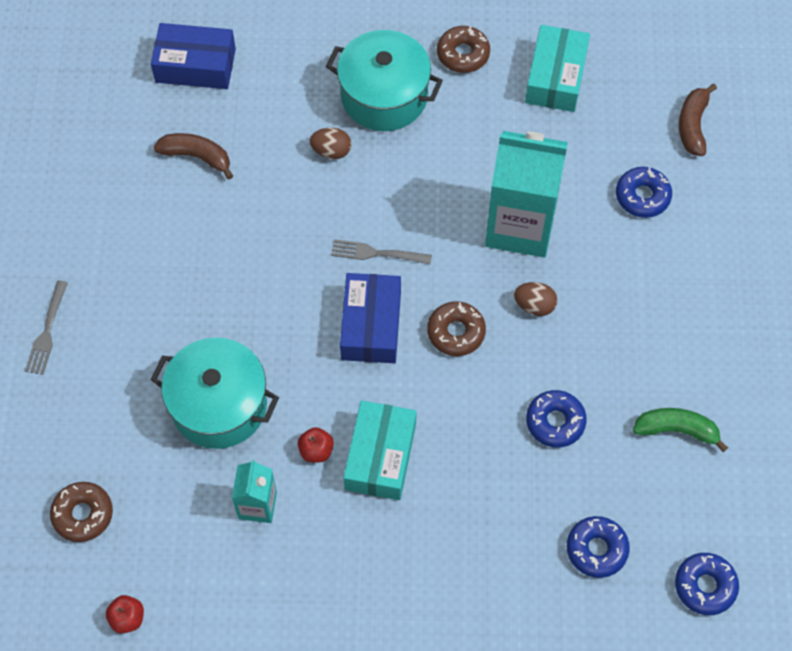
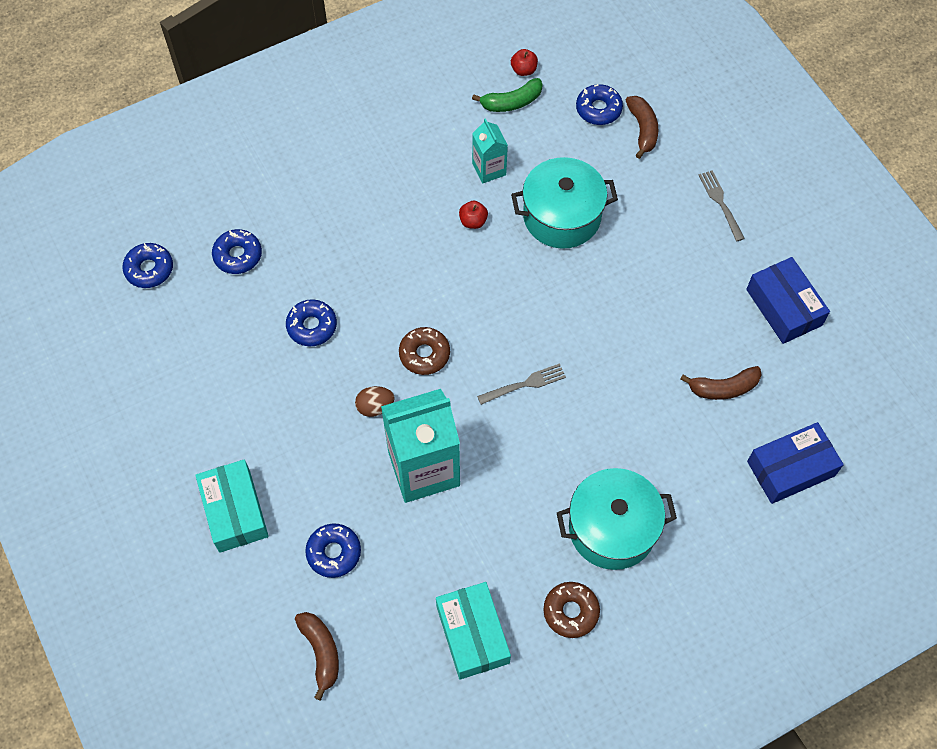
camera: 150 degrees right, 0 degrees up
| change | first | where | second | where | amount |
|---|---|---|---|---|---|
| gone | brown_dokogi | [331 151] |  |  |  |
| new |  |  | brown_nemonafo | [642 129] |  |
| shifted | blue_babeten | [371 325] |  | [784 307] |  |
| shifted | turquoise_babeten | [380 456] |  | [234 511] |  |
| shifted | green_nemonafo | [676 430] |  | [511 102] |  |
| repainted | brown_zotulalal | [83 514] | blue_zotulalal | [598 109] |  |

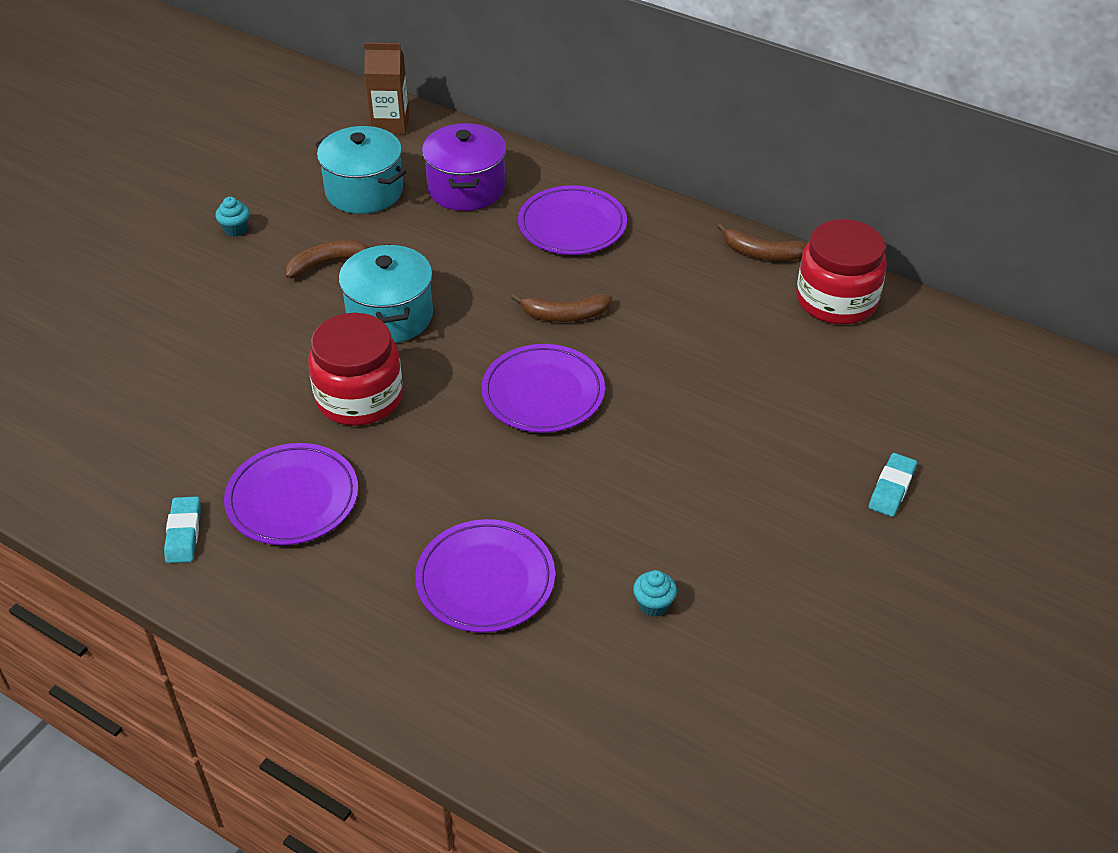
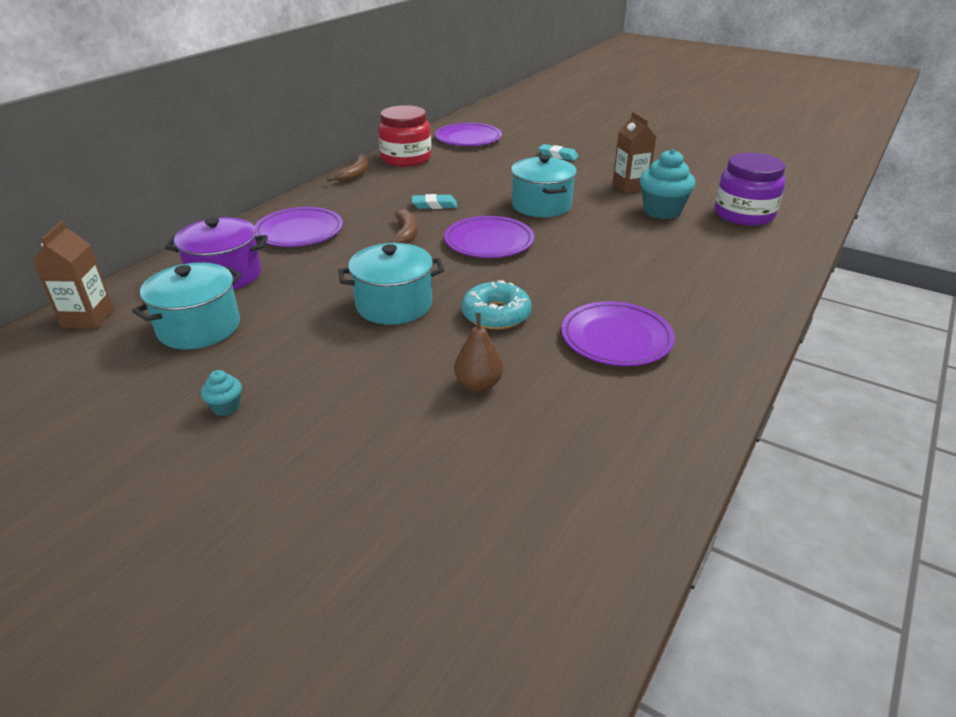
camera: 90 degrees left, 10 degrees down
| change | first | where | second | where | amount |
|---|---|---|---|---|---|
| gone | brown_nemonafo | [328 263] |  |  |  |
| new |  |  | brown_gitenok | [478 384] |  |
| new |  |  | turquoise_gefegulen | [541 205] |  |
| new |  |  | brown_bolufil | [630 187] |  |
| new |  |  | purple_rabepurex | [744 214] |  |
| shifted | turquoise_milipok | [184 533] |  | [434 205] |  |
| shifted | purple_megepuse | [485 580] |  | [468 139] |  |
| swapped | red_rabepurex | [359 397] | turquoise_zotulalal | [496 314] |  |
| scaled | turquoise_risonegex | [653 605] |  | [662 211] | x2.11 |

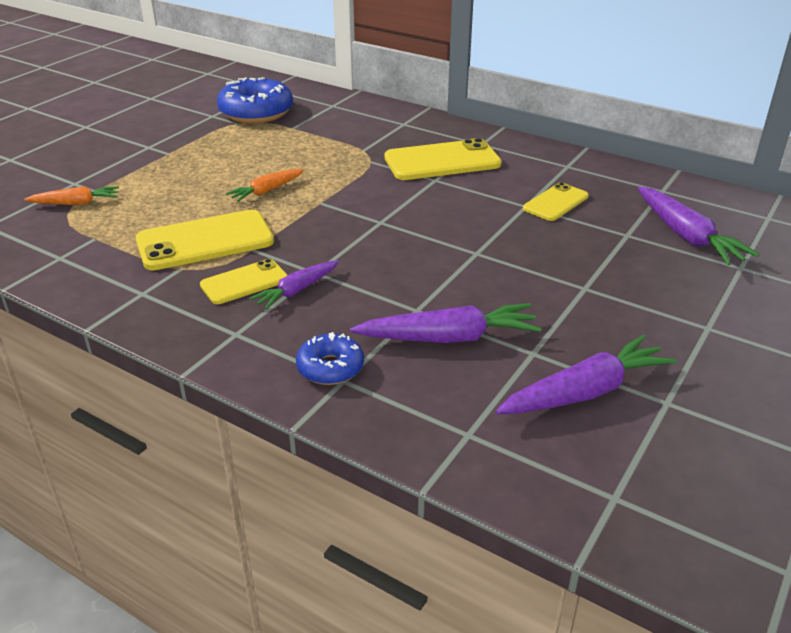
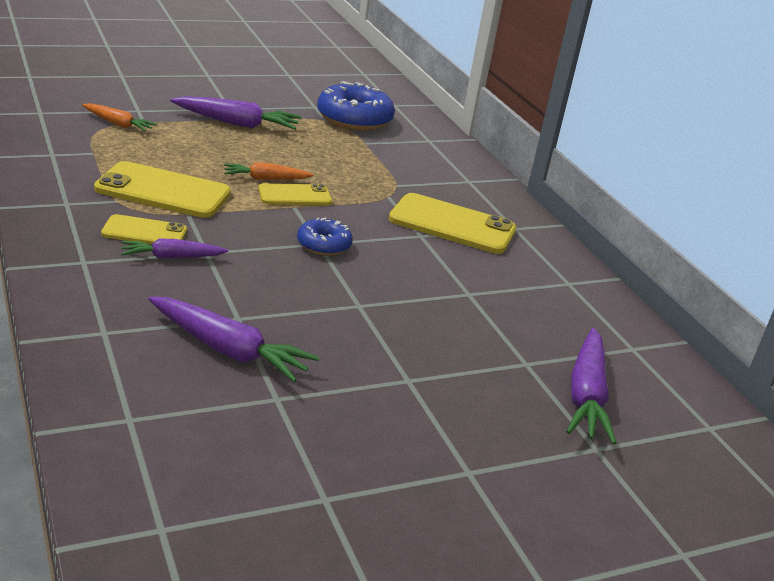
camera: 30 degrees right, 5 degrees down
| change | first | where | second | where | amount |
|---|---|---|---|---|---|
| shifted | blue_zotulalal | [330 368] |  | [323 245] |  |
| shifted | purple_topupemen | [584 392] |  | [236 123] |  |
| shifted | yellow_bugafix | [555 202] |  | [295 195] |  |

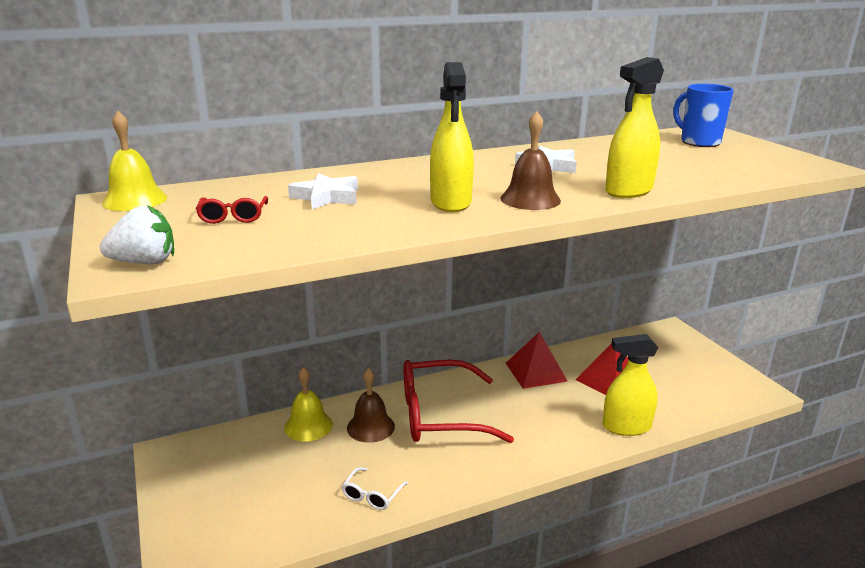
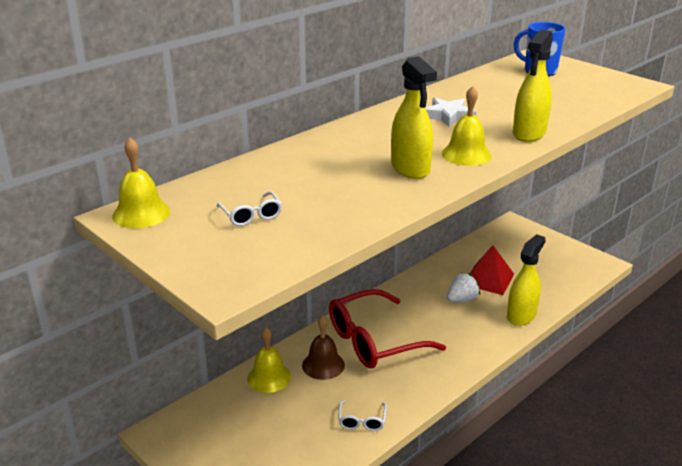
camera: 20 degrees left, 5 degrees up
| change | first | where | second | where | amount |
|---|---|---|---|---|---|
| gone | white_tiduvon | [326 197] |  |  |  |
| gone | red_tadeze | [535 372] |  |  |  |
| shifted | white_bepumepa | [145 262] |  | [462 300] |  |
| repainted | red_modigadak | [233 216] | white_modigadak | [251 215] |  |
| repainted | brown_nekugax | [530 199] | yellow_nekugax | [466 154] |  |
| rotated | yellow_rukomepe | [626 427] |  | [521 315] | 150 degrees clockwise |

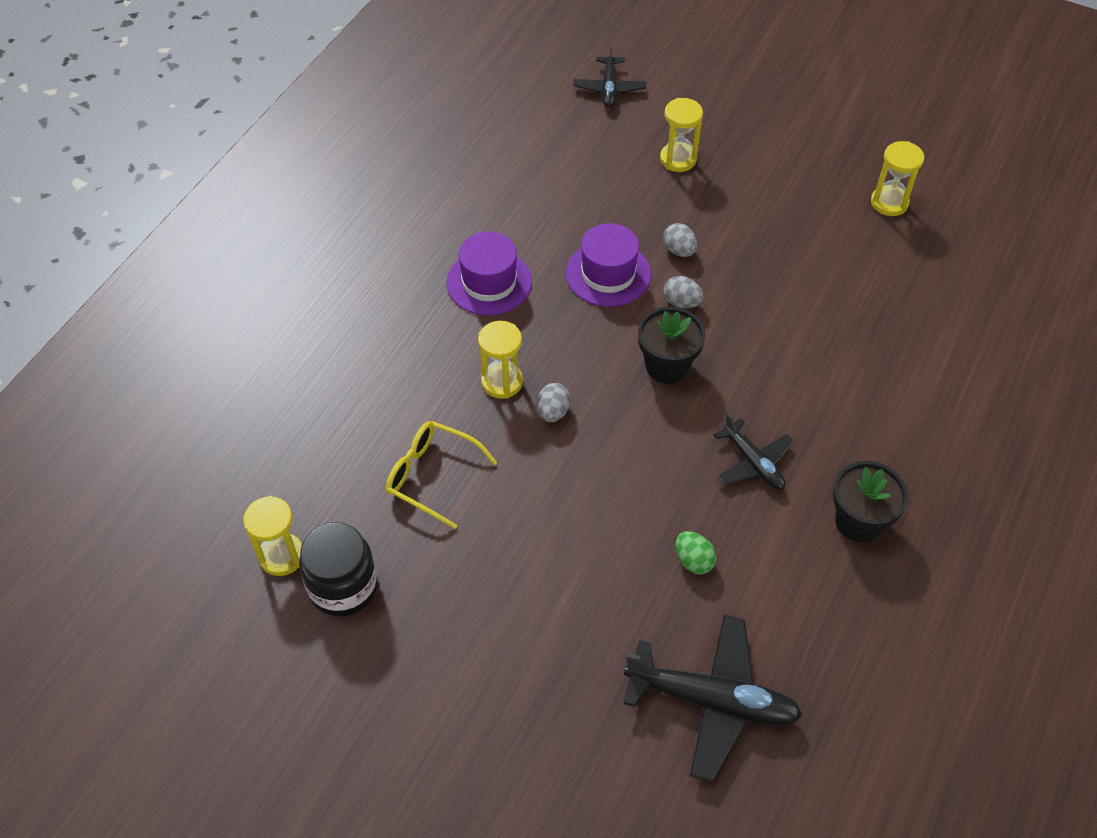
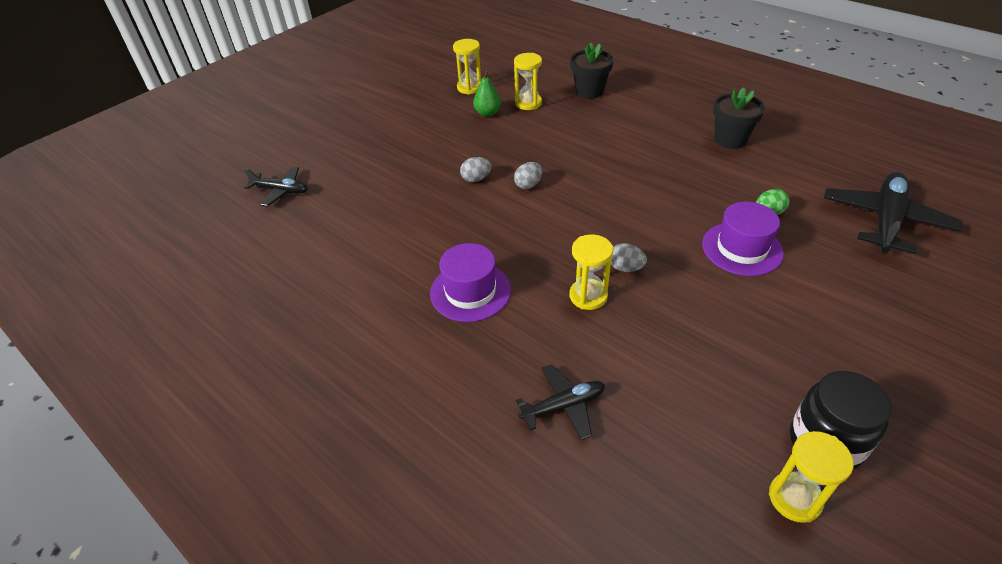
camera: 75 degrees left, 10 degrees down
| change | first | where | second | where | amount |
|---|---|---|---|---|---|
| gone | yellow_modigadak | [431 476] |  |  |  |
| new |  |  | green_gitenok | [487 113] |  |
| shifted | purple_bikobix | [608 274] |  | [742 248] |  |
| shifted | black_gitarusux | [667 366] |  | [589 91] |  |
| shifted | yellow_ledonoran | [678 159] |  | [528 103] |  |
| shifted | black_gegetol | [753 463] |  | [564 406] |  |

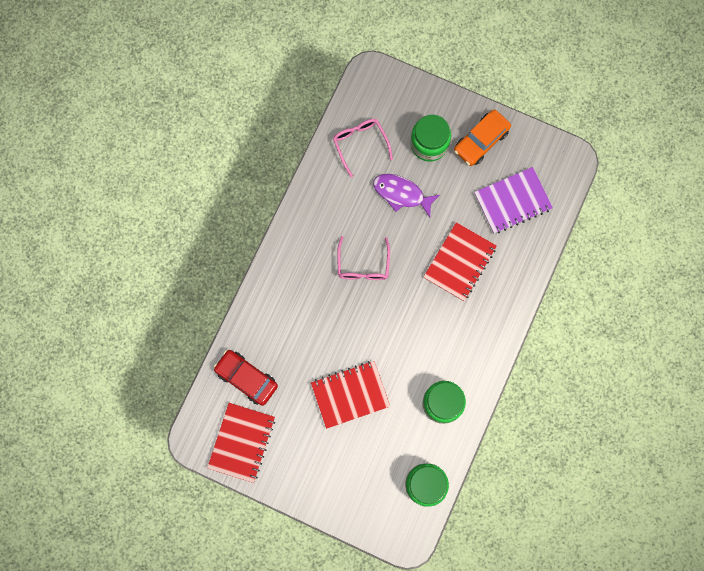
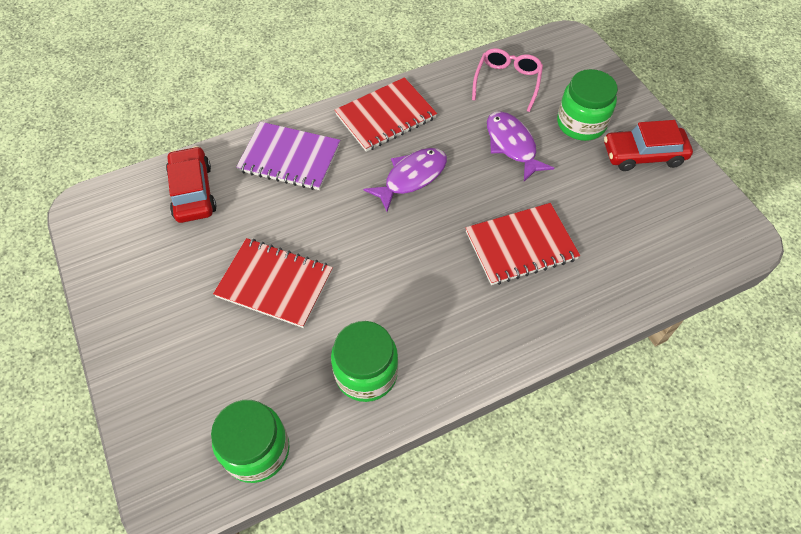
camera: 40 degrees right, 20 degrees down
| change | first | where | second | where | amount |
|---|---|---|---|---|---|
| shifted | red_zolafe | [241 442] |  | [386 116] |  |
| shifted | purple_zolafe | [512 201] |  | [289 158] |  |
| swapped | pink_modigadak | [363 265] | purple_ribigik | [411 177] |  |
| repainted | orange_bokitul | [481 141] | red_bokitul | [643 155] |  |

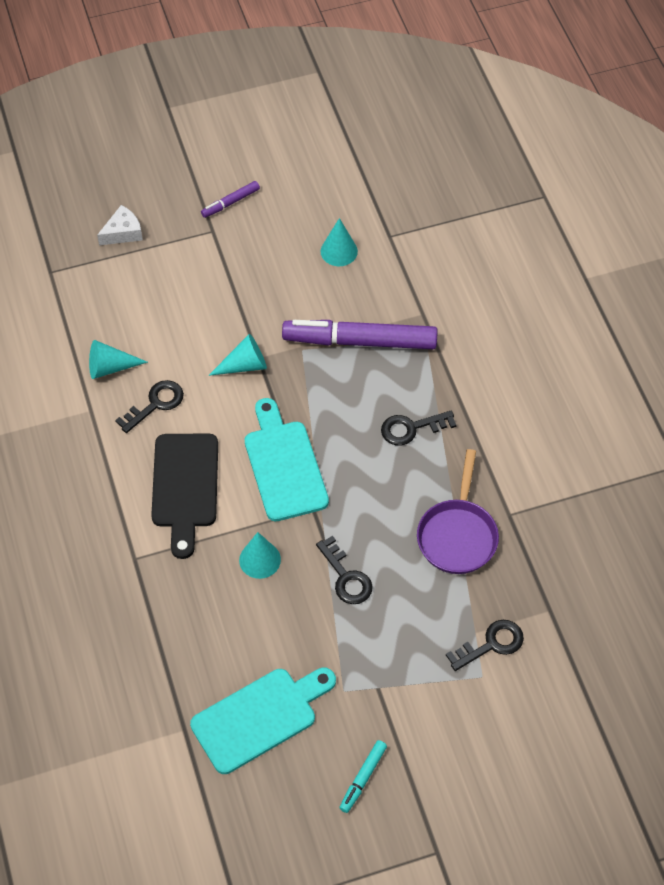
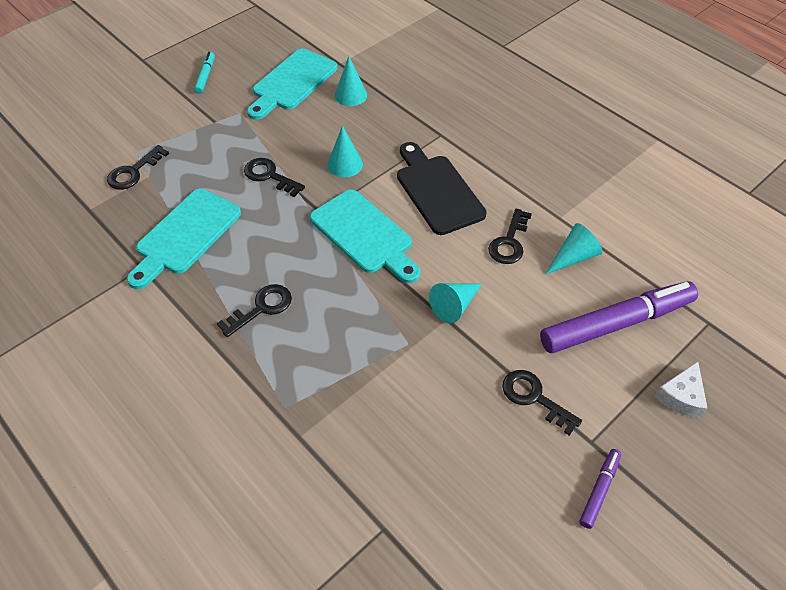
camera: 155 degrees right, 5 degrees down
| change | first | where | second | where | amount |
|---|---|---|---|---|---|
| new |  |  | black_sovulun | [534 398] |  |
| shifted | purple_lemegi | [360 341] |  | [616 323] |  |
| shifted | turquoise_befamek | [339 251] |  | [351 95] |  |
| swapped | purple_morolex | [457 535] | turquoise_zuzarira | [185 235] |  |

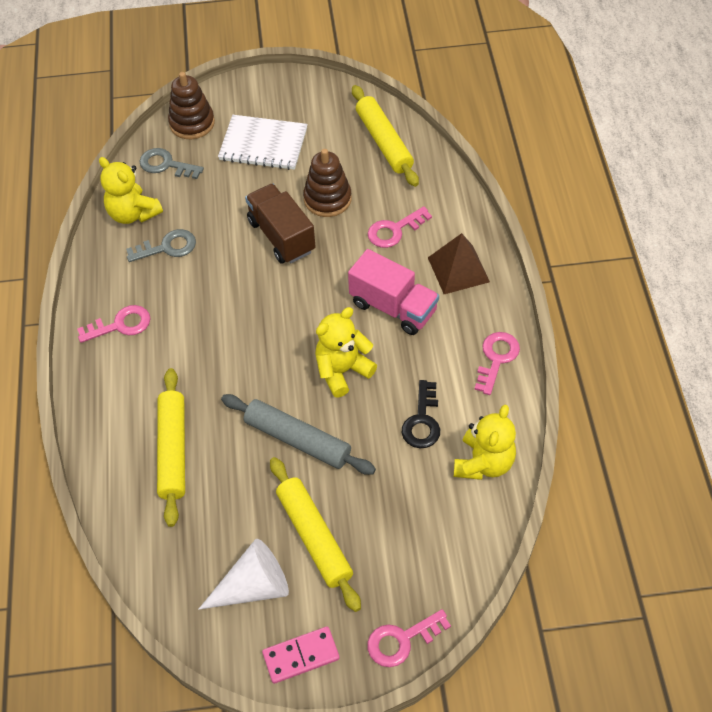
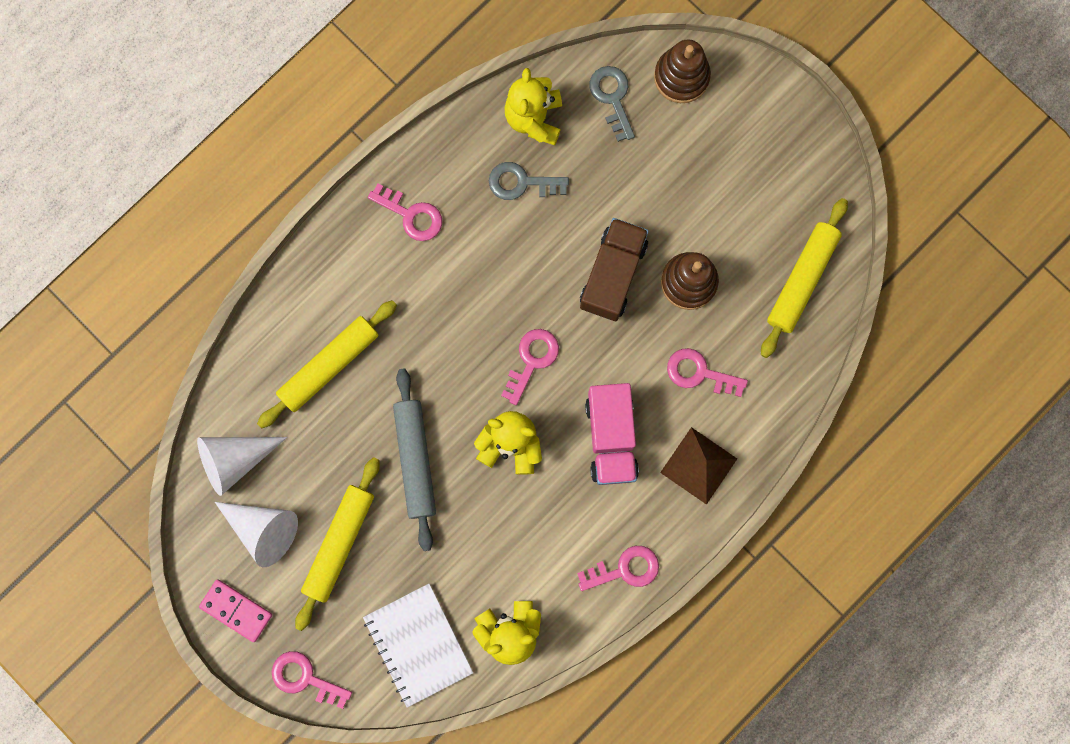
camera: 50 degrees right, 25 degrees up
| change | first | where | second | where | amount |
|---|---|---|---|---|---|
| gone | black_sovulun | [422 421] |  |  |  |
| new |  |  | white_befamek | [235 460] |  |
| new |  |  | pink_sovulun | [532 360] |  |
| shifted | white_zolafe | [263 144] |  | [418 644] |  |
| rotated | grey_sovulun | [167 247] |  | [521 183] | 150 degrees clockwise |

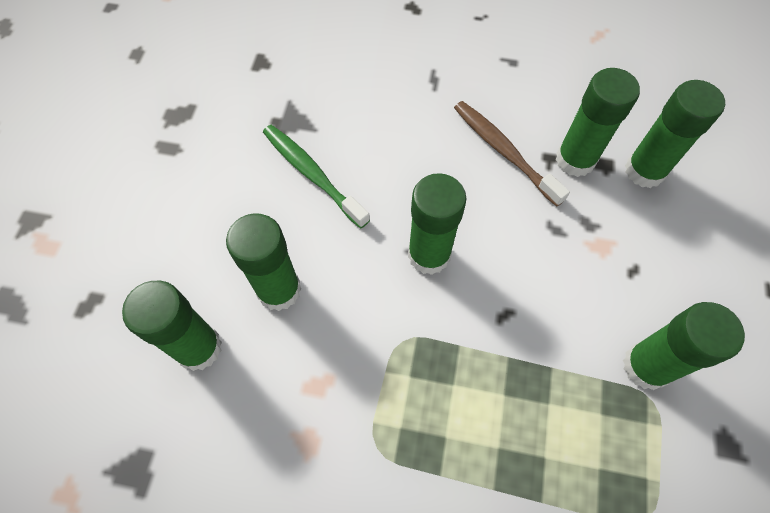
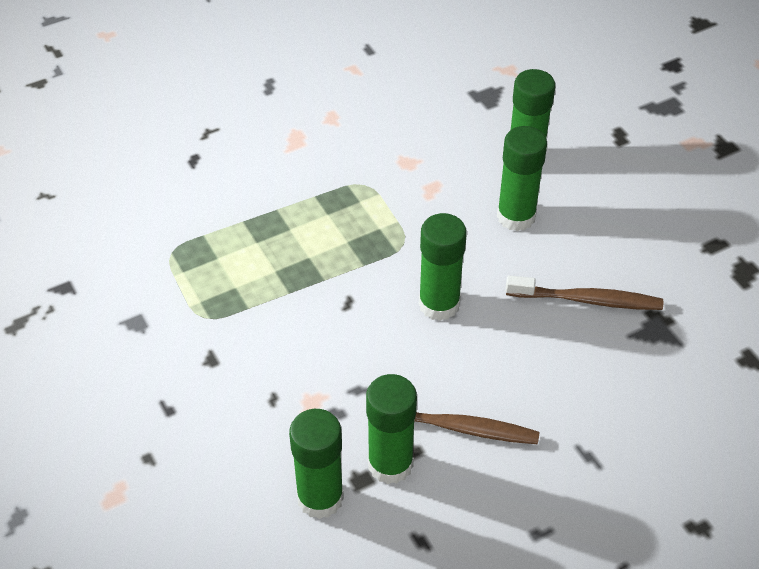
camera: 140 degrees right, 15 degrees down
| change | first | where | second | where | amount |
|---|---|---|---|---|---|
| gone | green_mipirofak | [646 366] |  |  |  |
| repainted | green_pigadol | [312 174] | brown_pigadol | [587 300] |  |

